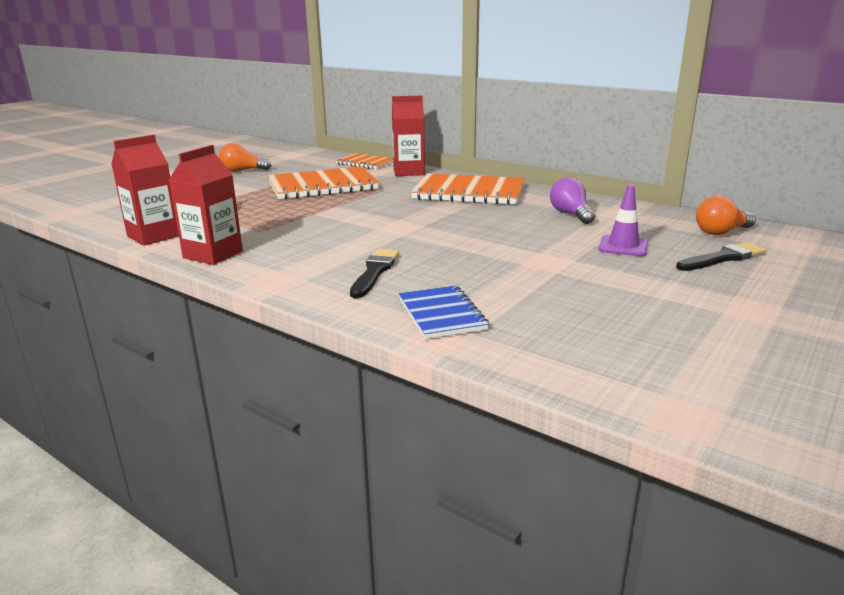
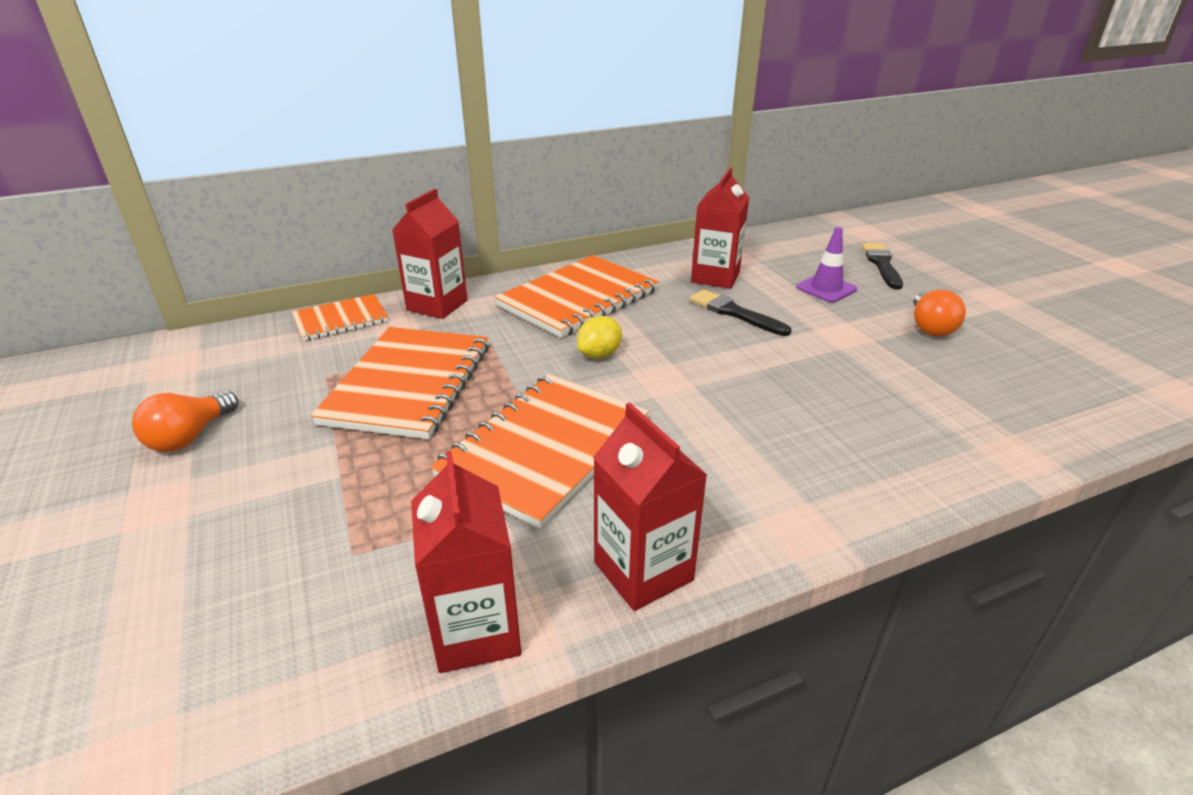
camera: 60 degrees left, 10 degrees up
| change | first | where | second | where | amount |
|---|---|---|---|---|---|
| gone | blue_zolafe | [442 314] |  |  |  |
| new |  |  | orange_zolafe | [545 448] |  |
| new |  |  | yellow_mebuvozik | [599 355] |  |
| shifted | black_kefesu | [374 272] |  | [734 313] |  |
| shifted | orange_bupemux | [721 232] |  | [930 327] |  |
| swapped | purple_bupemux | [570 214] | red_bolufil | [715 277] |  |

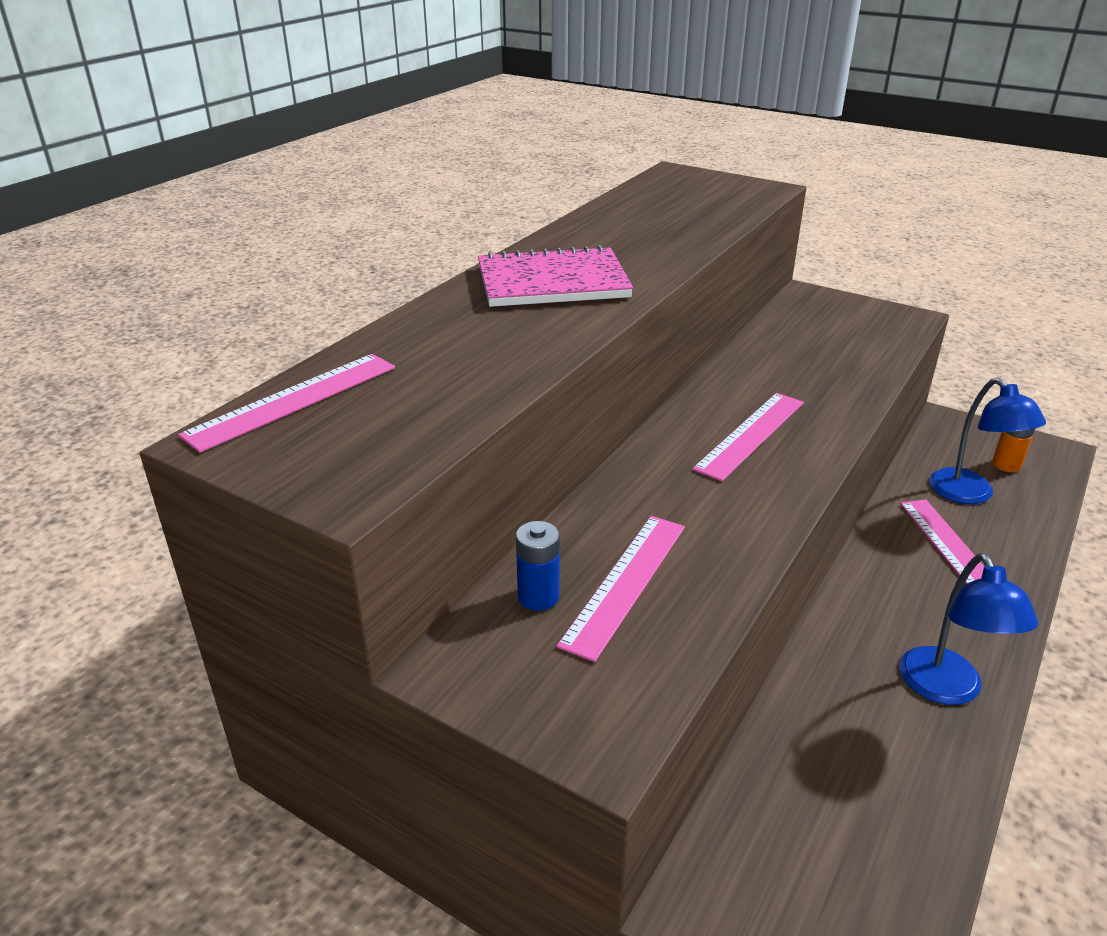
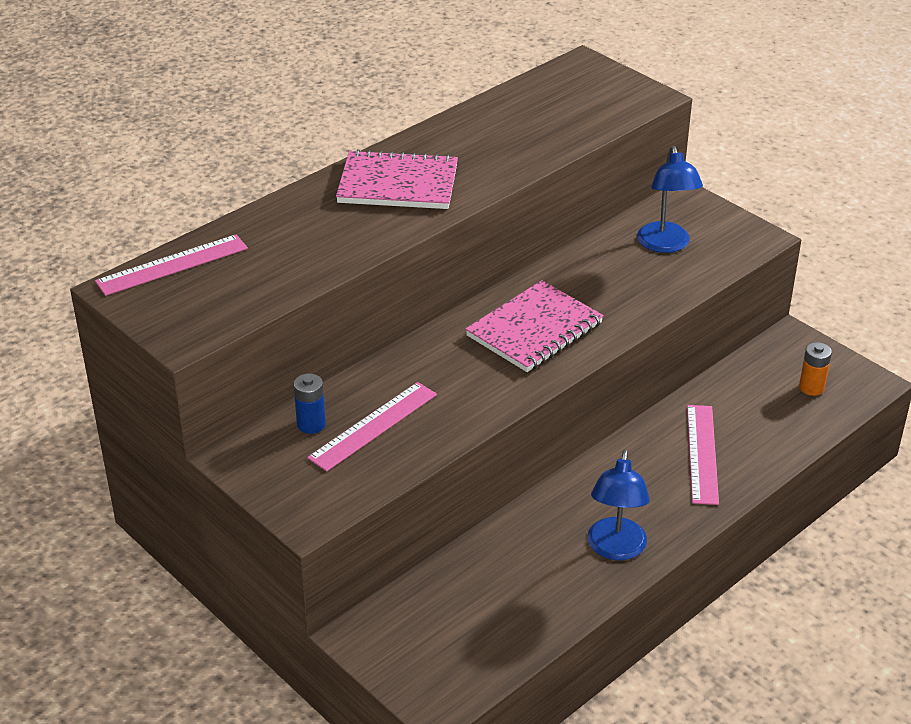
camera: 15 degrees right, 5 degrees up
| change | first | where | second | where | amount |
|---|---|---|---|---|---|
| shifted | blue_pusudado | [970 494] |  | [665 245] |  |
| swapped | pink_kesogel | [750 435] | pink_zolafe | [535 330] |  |

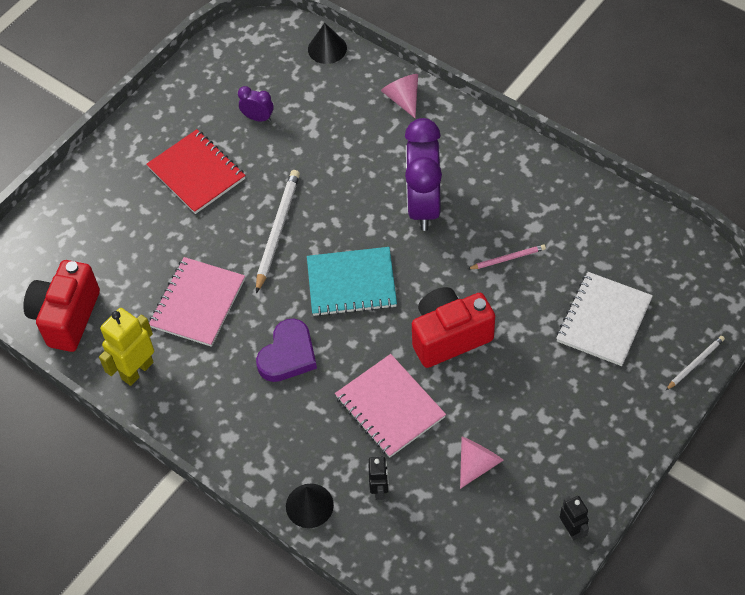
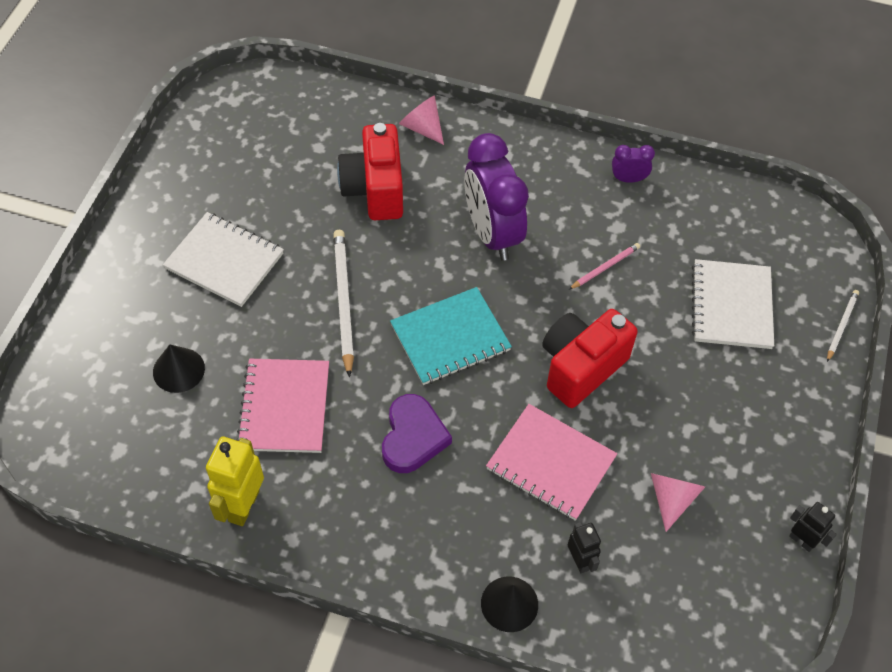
camera: 25 degrees left, 0 degrees up
| change | first | where | second | where | amount |
|---|---|---|---|---|---|
| shifted | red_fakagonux | [67 317] |  | [375 190] |  |
| shifted | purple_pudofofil | [258 118] |  | [628 179] |  |
| shifted | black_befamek | [327 48] |  | [178 370] |  |
| repainted | red_zolafe | [196 173] | white_zolafe | [224 261] |  |

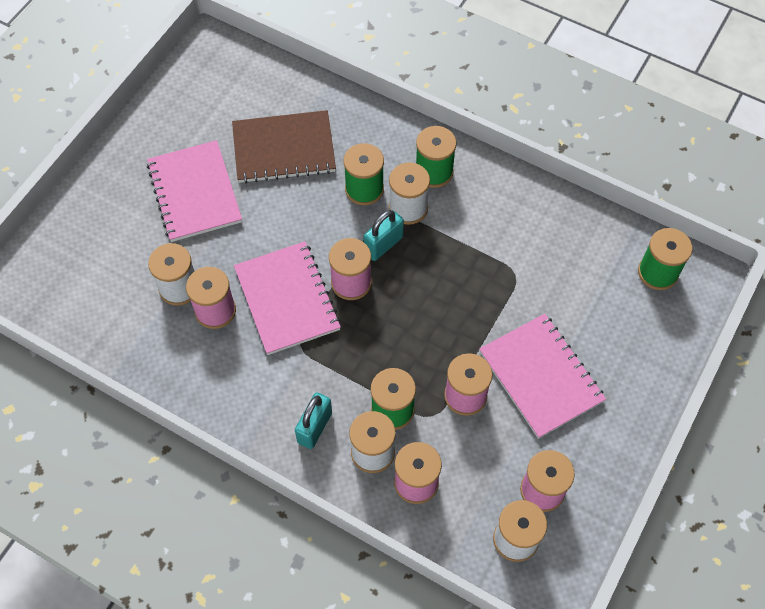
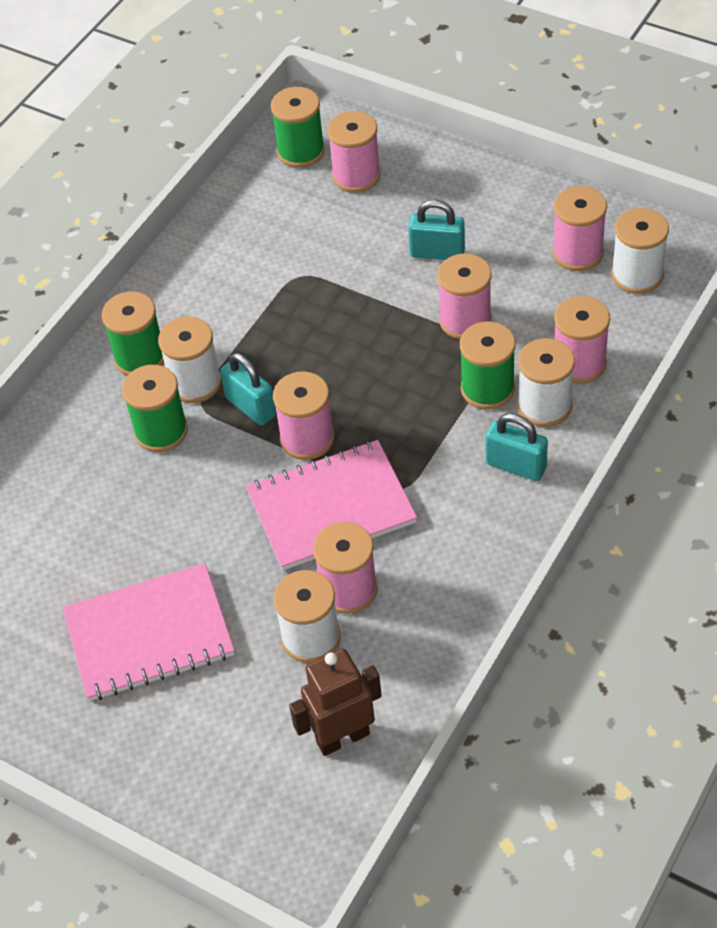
camera: 85 degrees left, 10 degrees down
| change | first | where | second | where | amount |
|---|---|---|---|---|---|
| gone | brown_zolafe | [284 149] |  |  |  |
| new |  |  | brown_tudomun | [342 737] |  |
| new |  |  | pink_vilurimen | [356 176] |  |
| swapped | pink_zolafe | [541 376] | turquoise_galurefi | [437 253] |  |

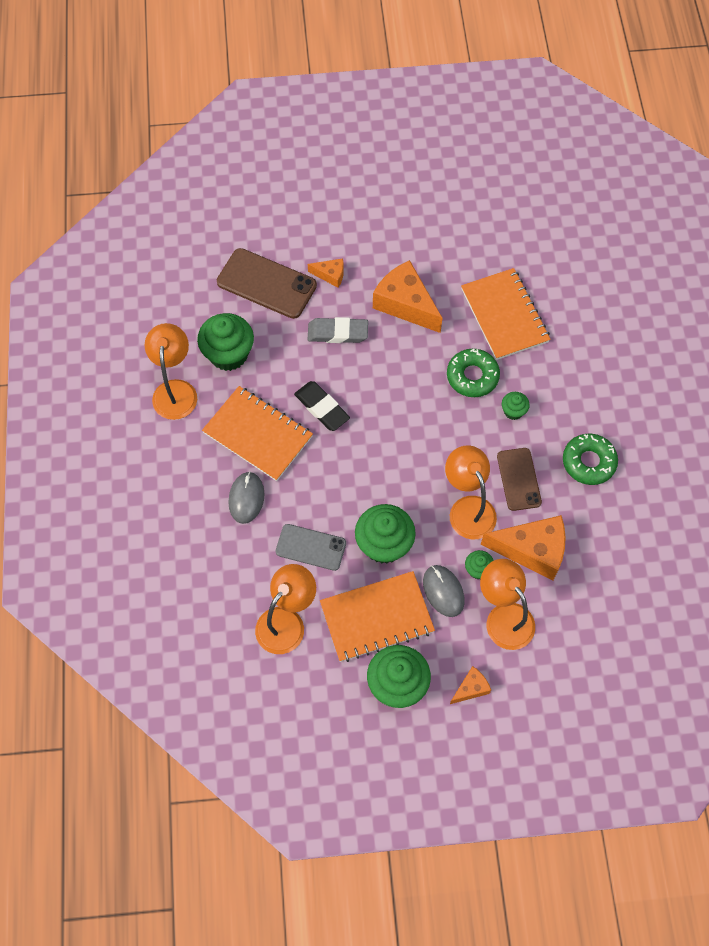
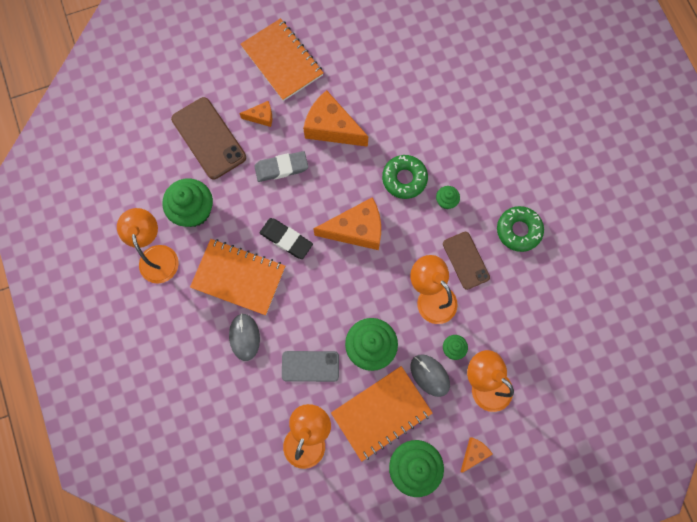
camera: 15 degrees left, 10 degrees up
| change | first | where | second | where | amount |
|---|---|---|---|---|---|
| shifted | orange_zolafe | [504 315] |  | [282 61] |  |
| shifted | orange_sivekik | [532 550] |  | [356 230] |  |
| rotated | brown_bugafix | [266 284] |  | [209 138] | 45 degrees clockwise |

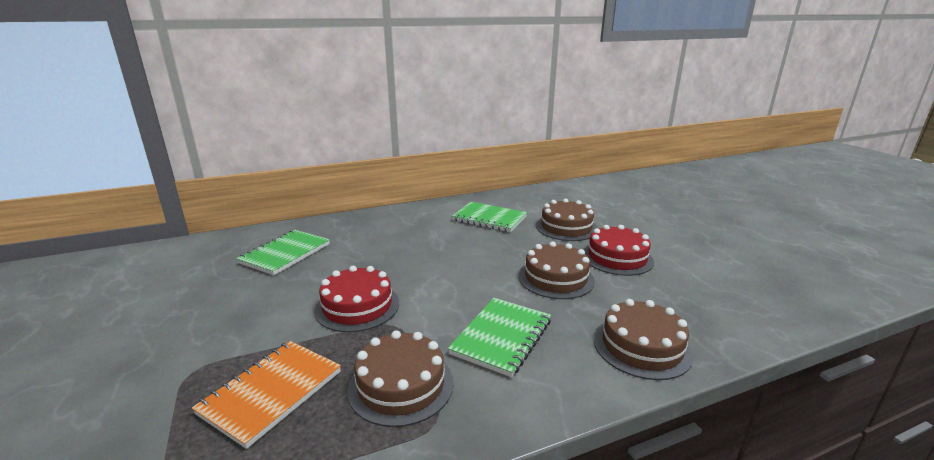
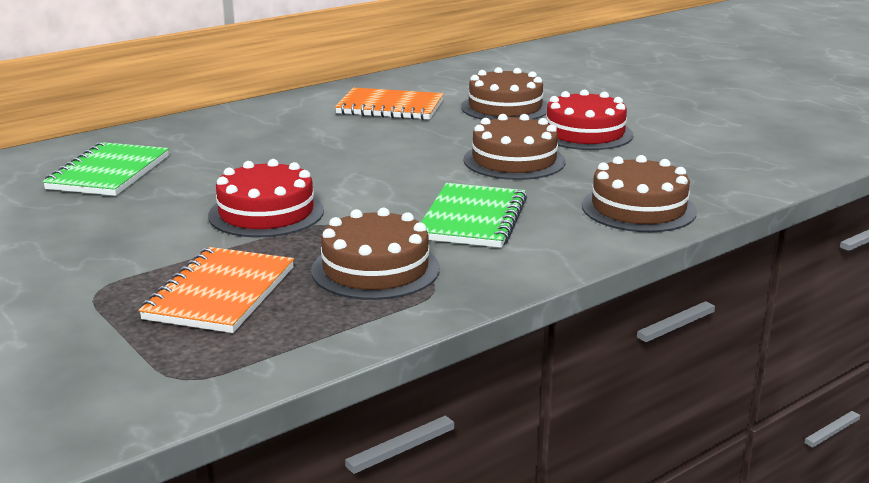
camera: 15 degrees left, 0 degrees up
| change | first | where | second | where | amount |
|---|---|---|---|---|---|
| repainted | green_zolafe | [489 219] | orange_zolafe | [390 107] |  |

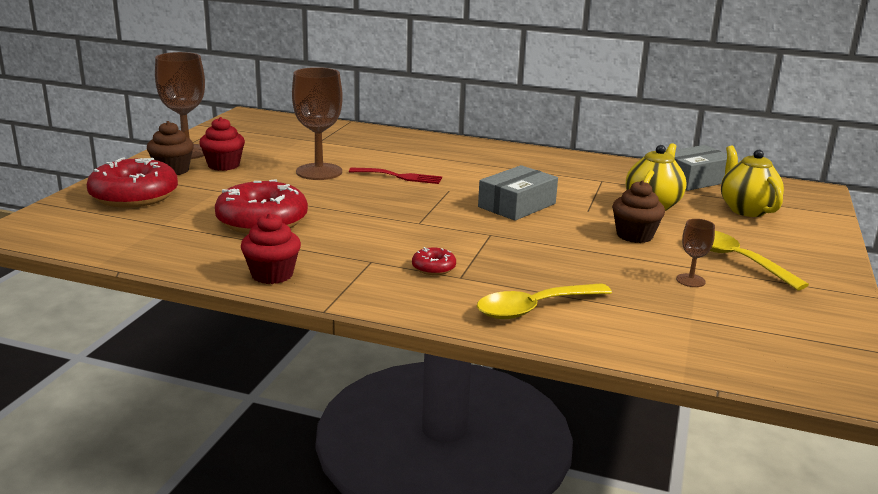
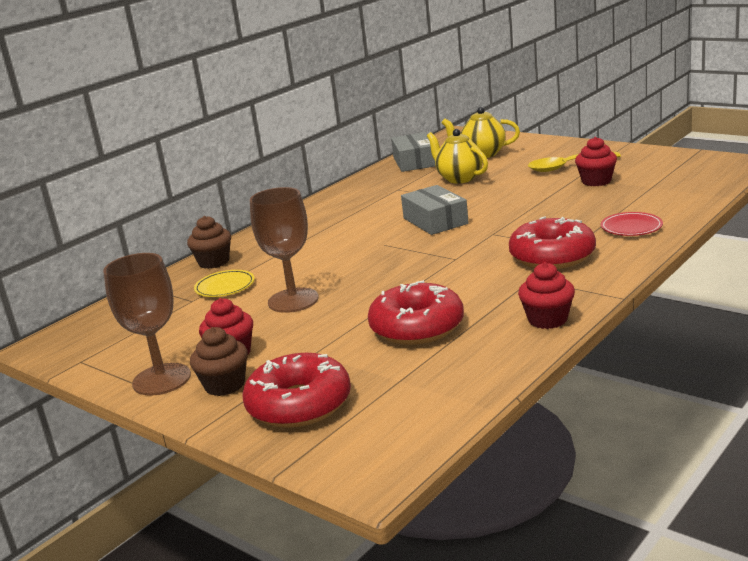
camera: 65 degrees left, 0 degrees up
| change | first | where | second | where | amount |
|---|---|---|---|---|---|
| gone | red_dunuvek | [399 176] |  |  |  |
| new |  |  | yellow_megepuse | [225 287] |  |
| shifted | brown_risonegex | [634 235] |  | [214 262] |  |
| swapped | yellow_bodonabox | [534 308] | red_megepuse | [631 227] |  |
| swapped | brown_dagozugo | [690 280] | red_risonegex | [596 181] |  |
| scaled | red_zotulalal | [433 268] |  | [552 256] | x2.25 |

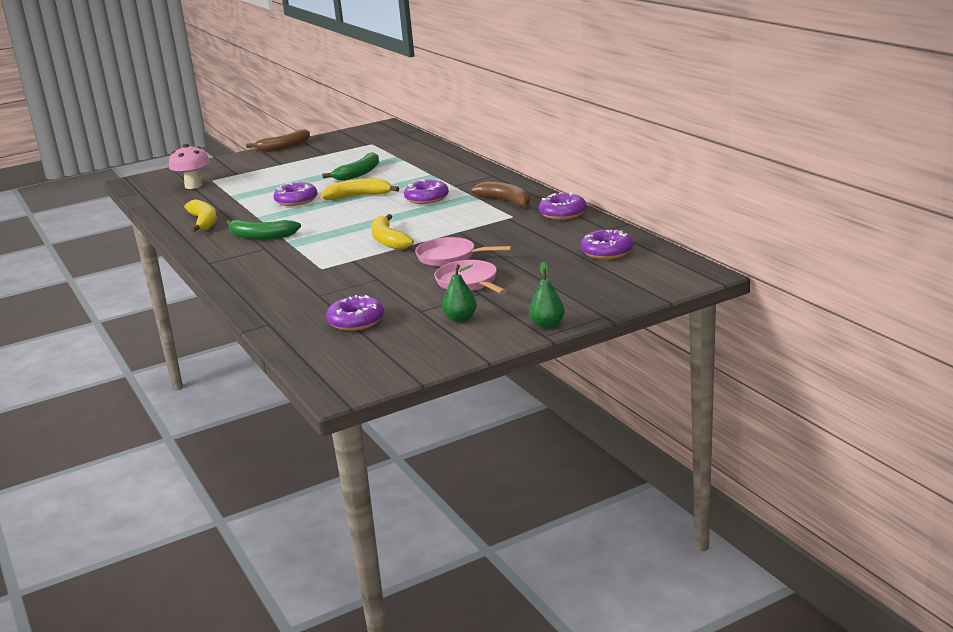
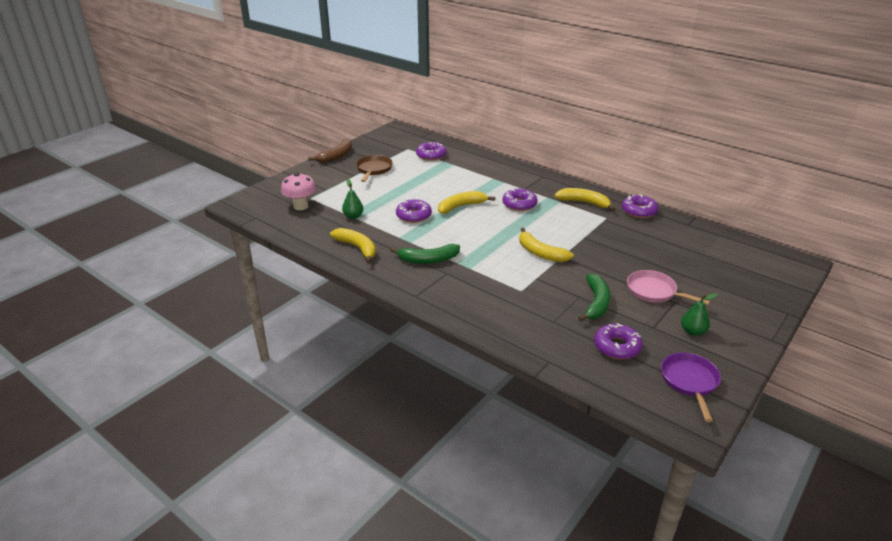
camera: 25 degrees left, 10 degrees up
| change | first | where | second | where | amount |
|---|---|---|---|---|---|
| gone | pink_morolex | [450 257] |  |  |  |
| new |  |  | brown_morolex | [374 169] |  |
| new |  |  | purple_morolex | [690 382] |  |
| shifted | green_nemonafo | [359 173] |  | [596 303] |  |
| shifted | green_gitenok | [547 325] |  | [353 216] |  |
| shifted | purple_zotulalal | [607 252] |  | [431 155] |  |
| repainted | brown_nemonafo | [506 201] | yellow_nemonafo | [584 203] |  |

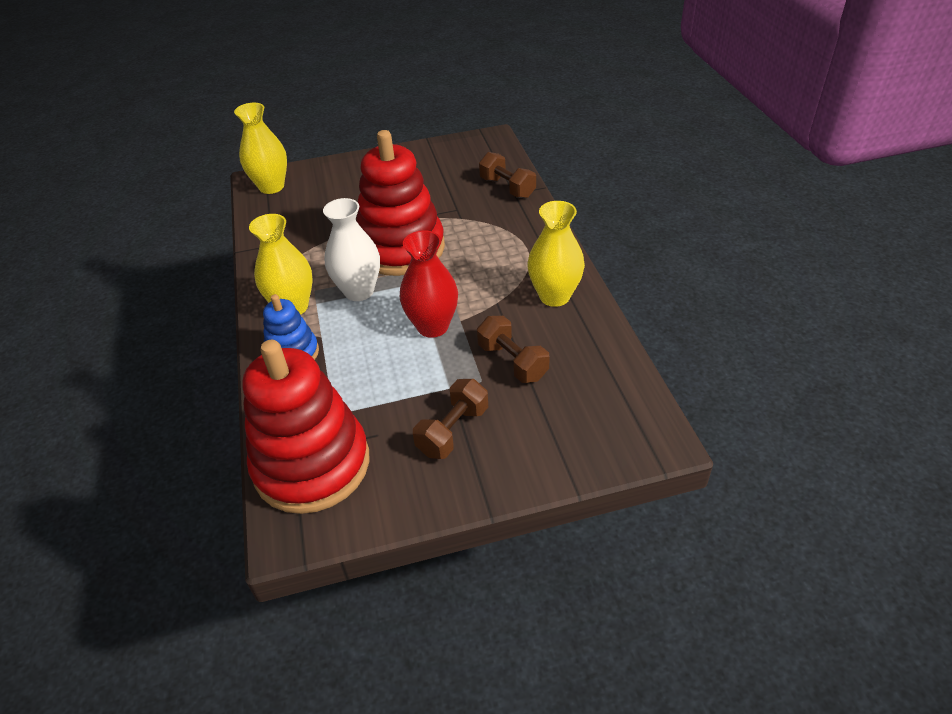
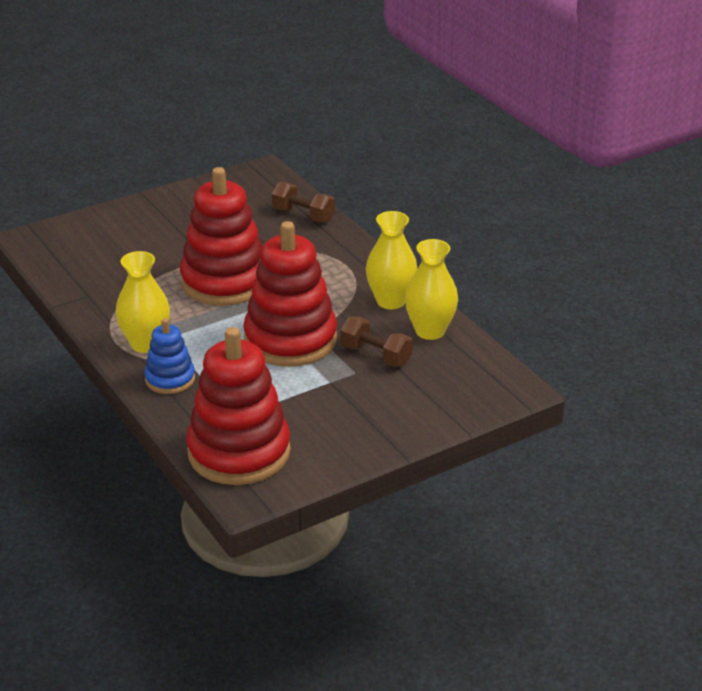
camera: 20 degrees left, 10 degrees down
| change | first | where | second | where | amount |
|---|---|---|---|---|---|
| gone | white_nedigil | [359 291] |  |  |  |
| gone | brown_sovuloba | [453 431] |  |  |  |
| shifted | yellow_nedigil | [271 187] |  | [430 331] |  |
| swapped | red_nedigil | [432 326] | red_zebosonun | [290 340] |  |

